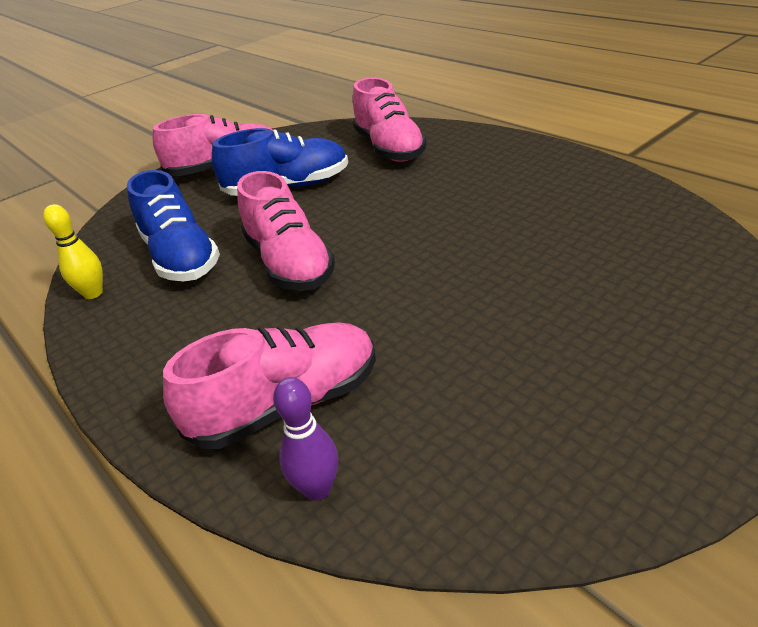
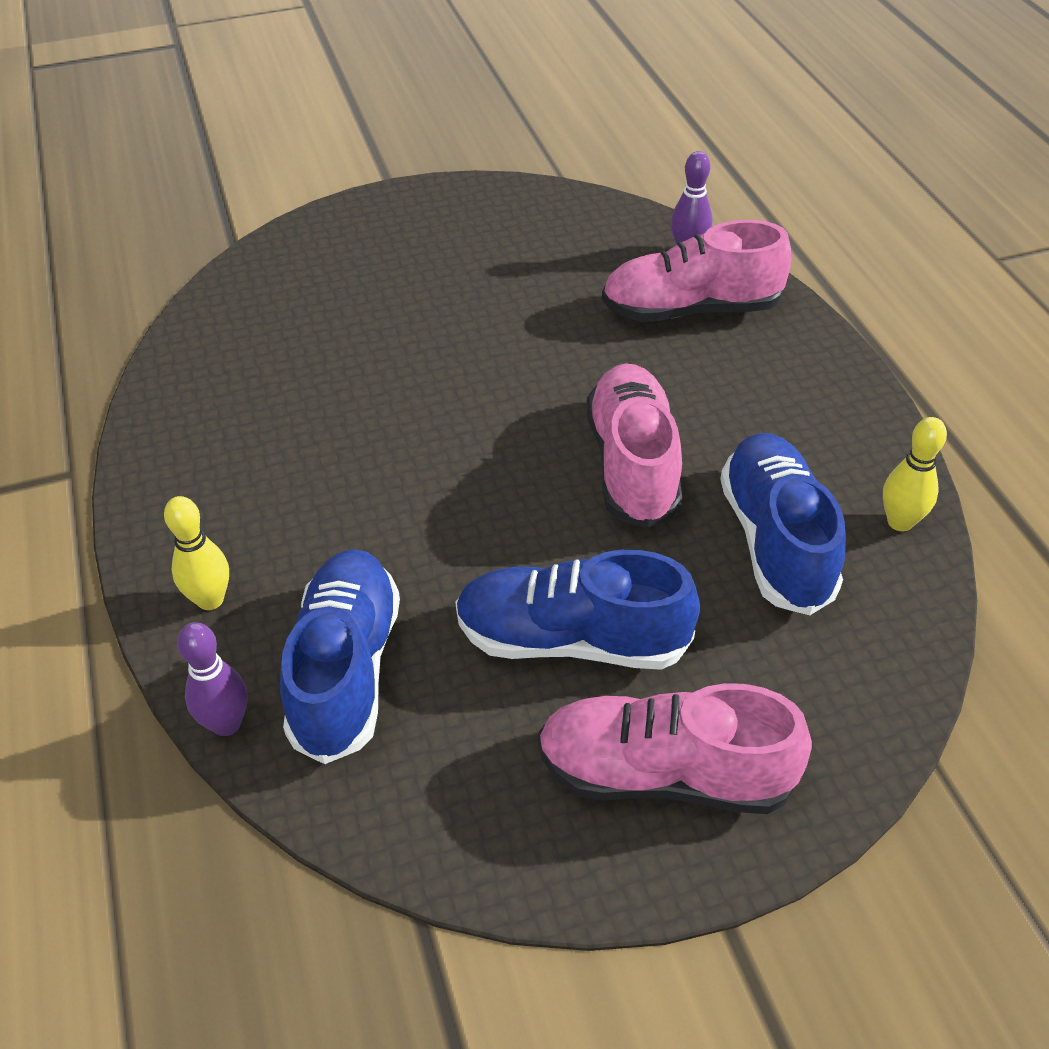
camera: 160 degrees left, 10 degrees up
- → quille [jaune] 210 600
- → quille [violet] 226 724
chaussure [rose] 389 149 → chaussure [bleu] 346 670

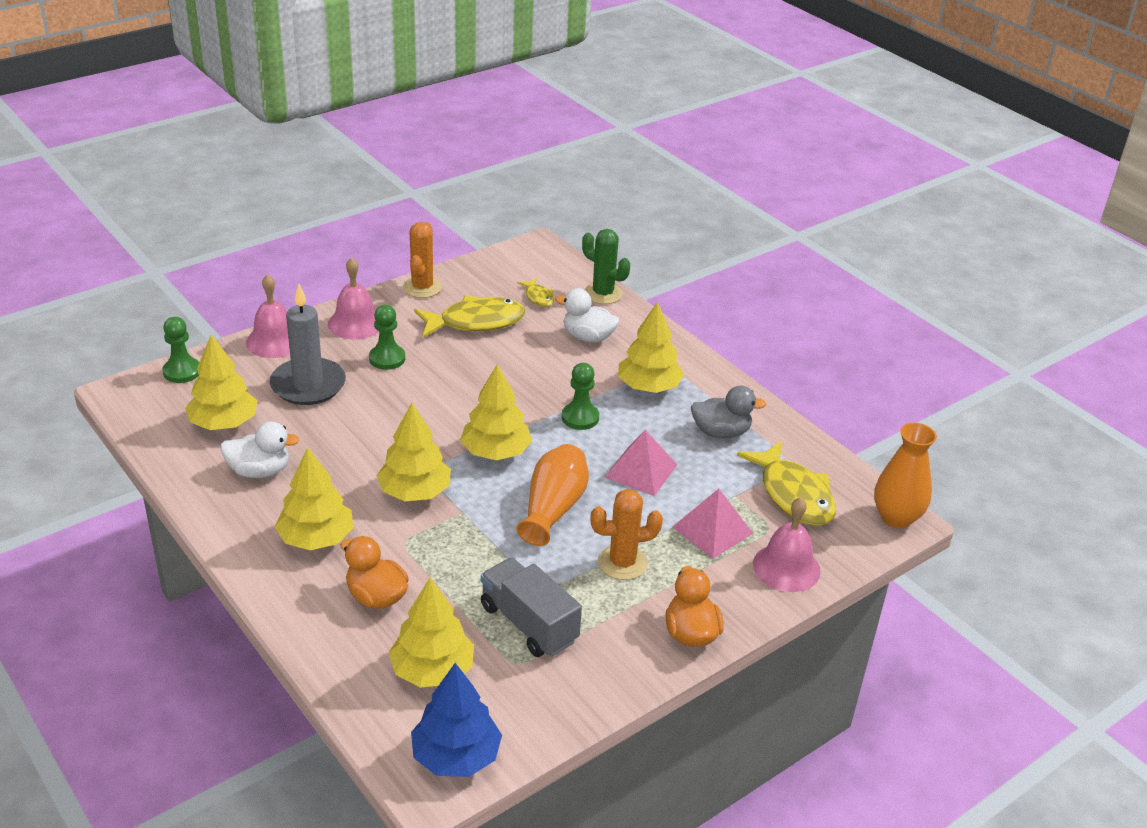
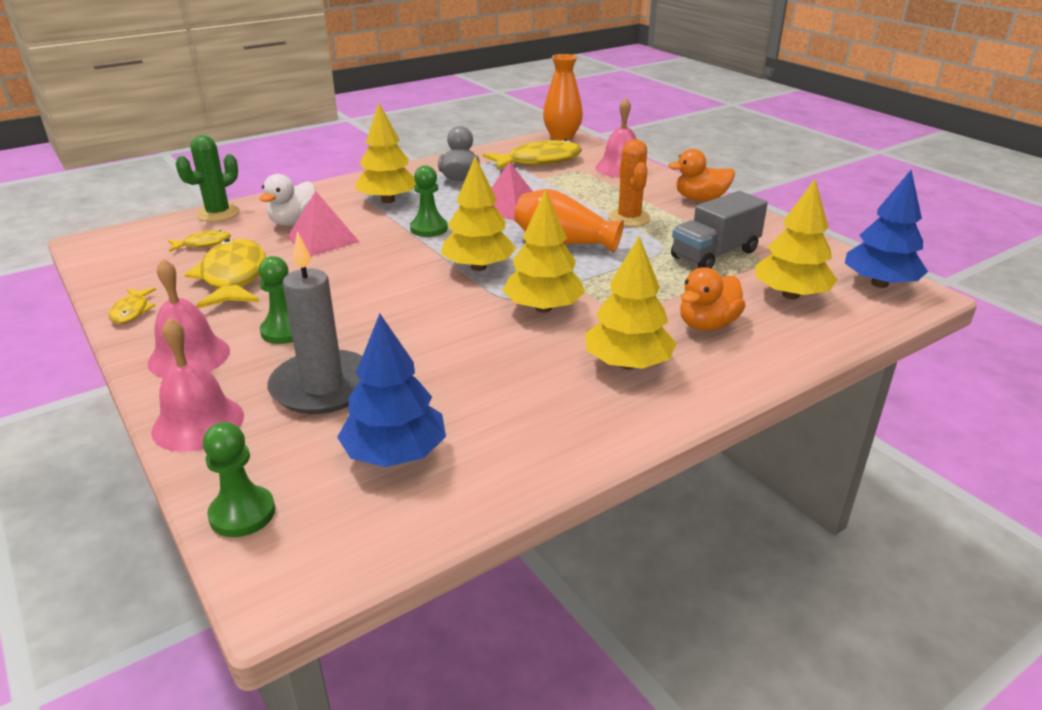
camera: 85 degrees left, 5 degrees down
cactus [orange] 422 287 → poisson [jaune] 132 311
pyramide [rose] 712 530 → pyramide [rose] 322 239, shifted
arbre [jaune] 224 423 → arbre [bleu] 395 454
canard [blanc] 260 471 → -

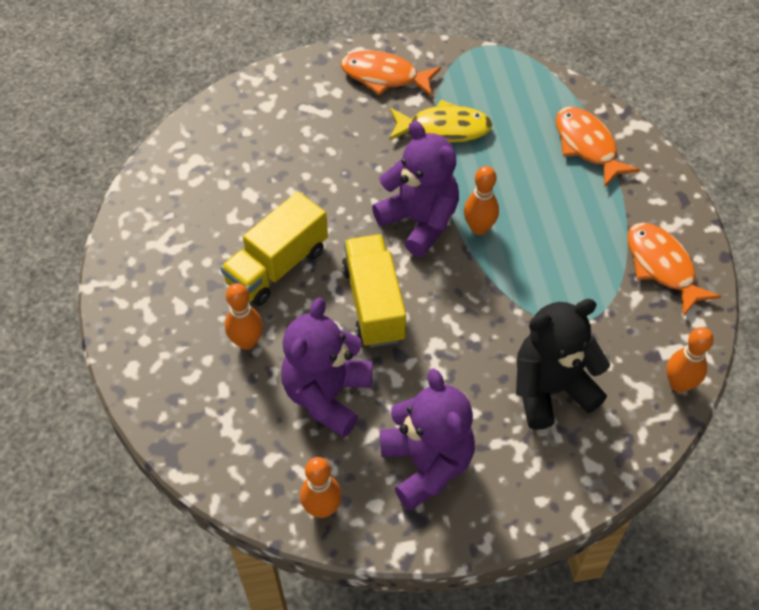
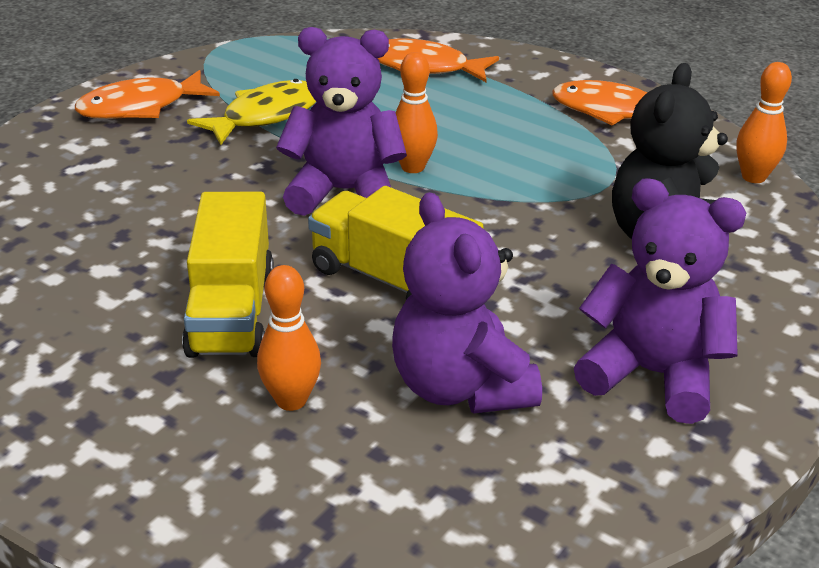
camera: 45 degrees left, 20 degrees down
quille [orange] 322 508 → -

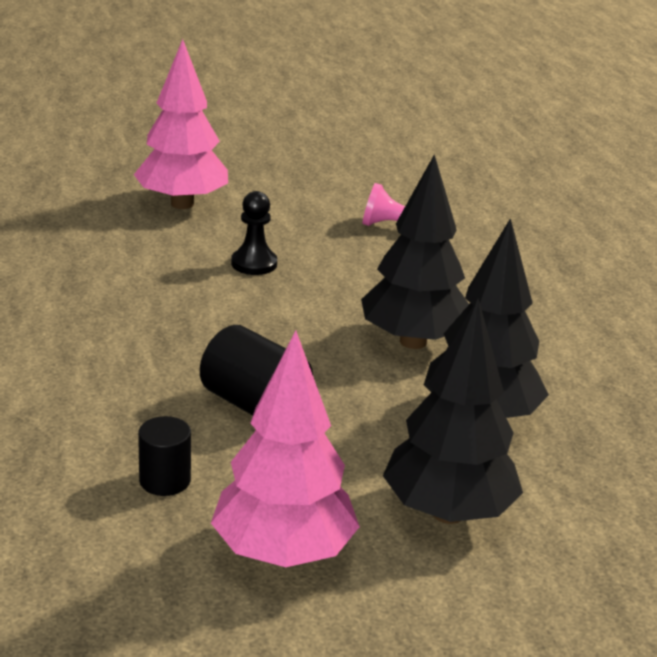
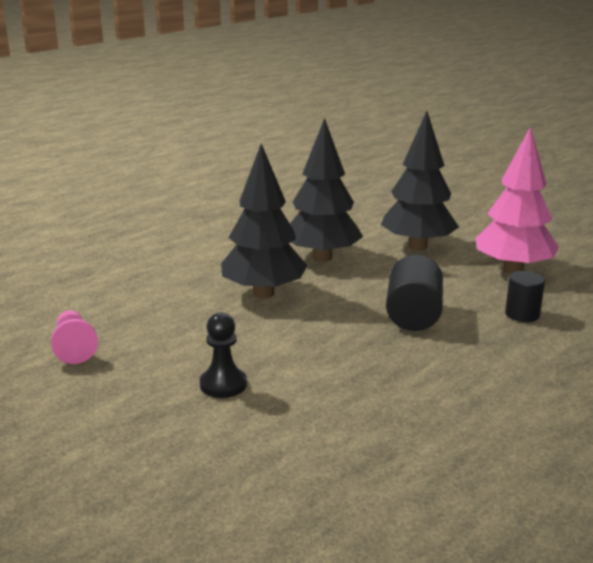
camera: 120 degrees left, 5 degrees down
arbre [rose] 182 204 → -

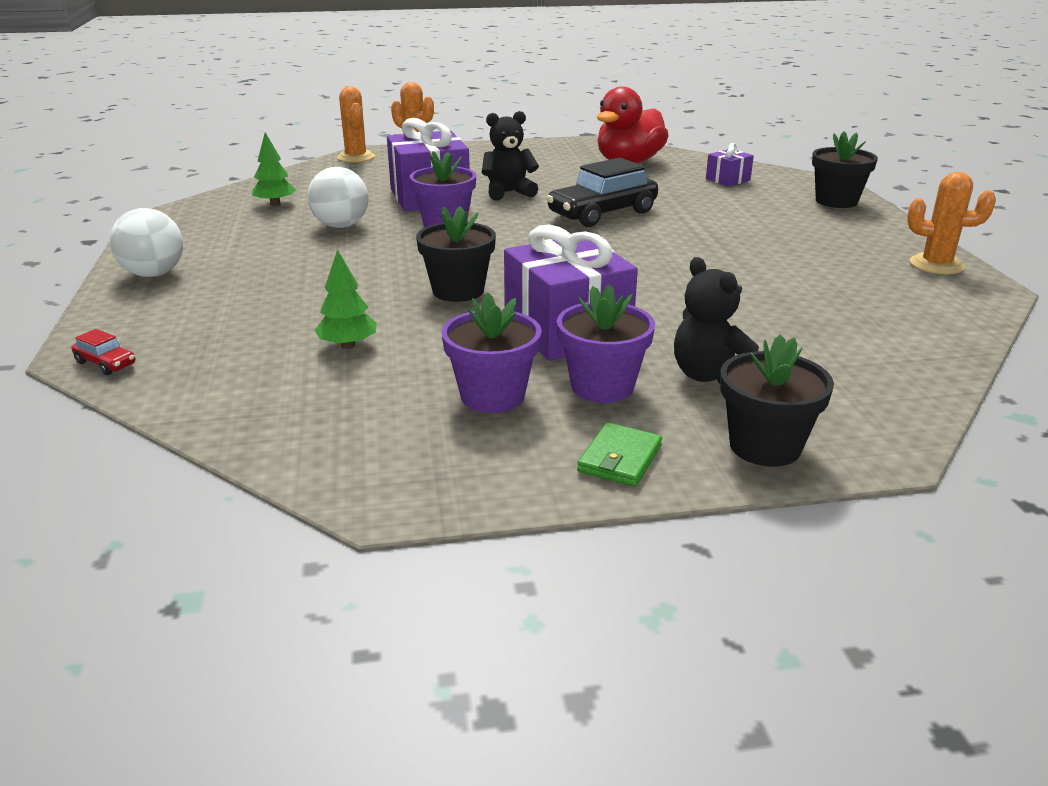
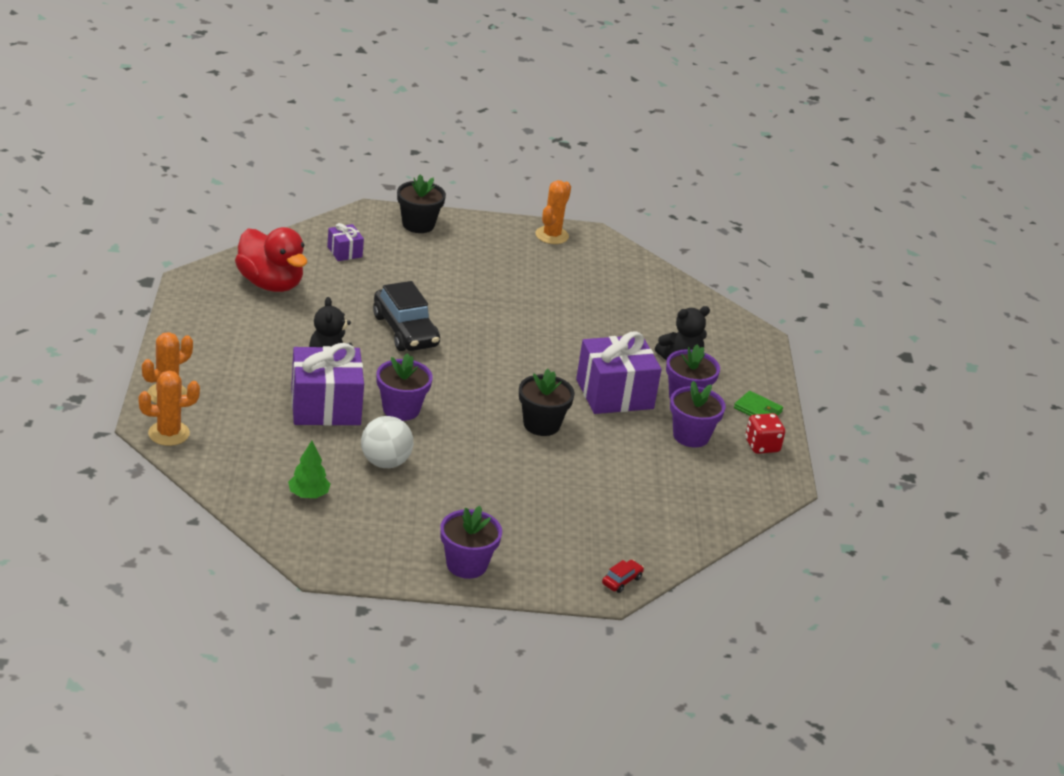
camera: 85 degrees left, 5 degrees up
balle [blanc] 154 274 → pot de fleurs [violet] 466 565
- → dé [rouge] 762 446
arbre [vert] 348 345 → -
pot de fleurs [noir] 765 446 → -

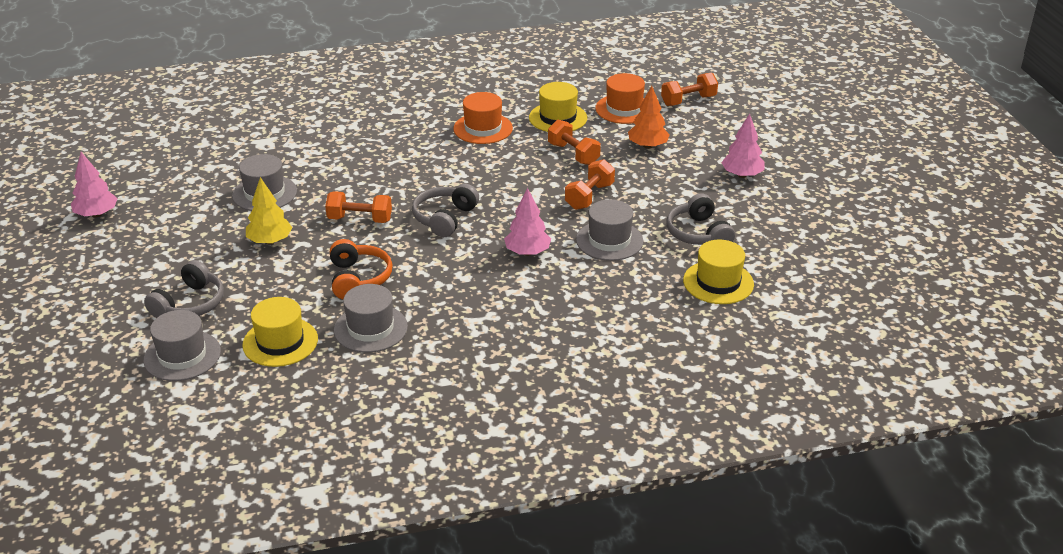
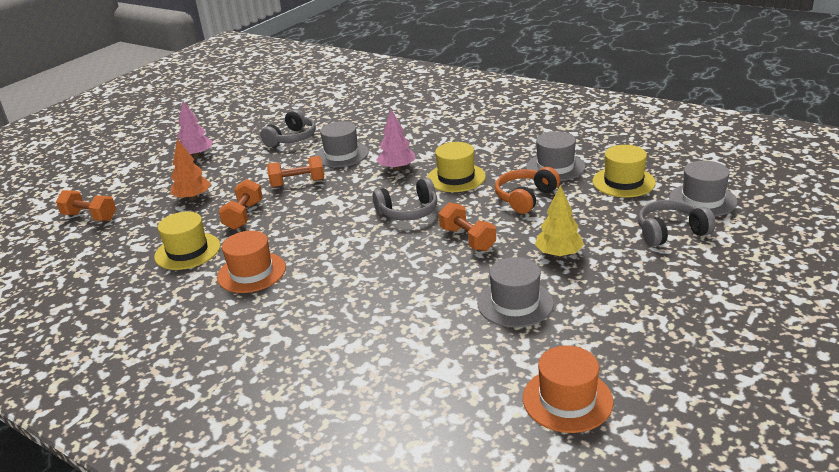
camera: 130 degrees left, 5 degrees down
chapeau [jaune] 718 282 → chapeau [jaune] 456 178, shifted
chapeau [orange] 624 109 → chapeau [orange] 567 400, shifted
arbre [rose] 97 214 → -

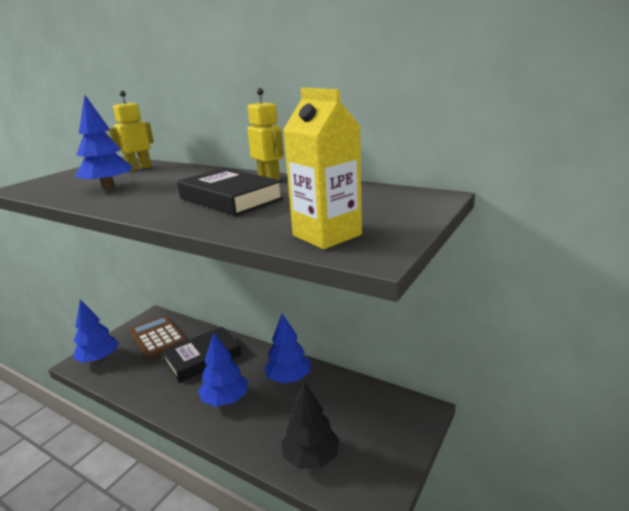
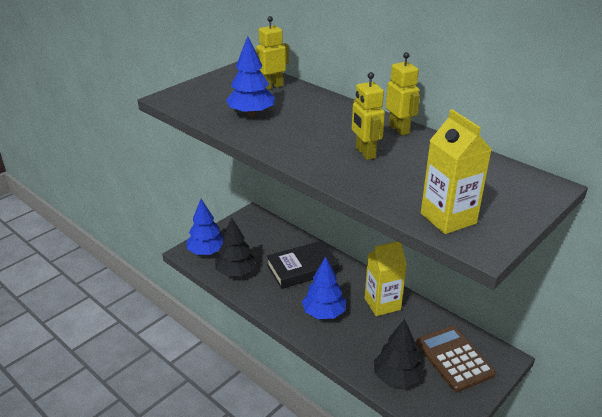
camera: 10 degrees right, 10 degrees up
- → arbre [noir] 236 272
livre [noir] 230 198 → robot [jaune] 365 153
arbre [bleu] 289 378 → brique de lait [jaune] 382 304
calculatrice [marron] 157 337 → calculatrice [marron] 454 358, shifted

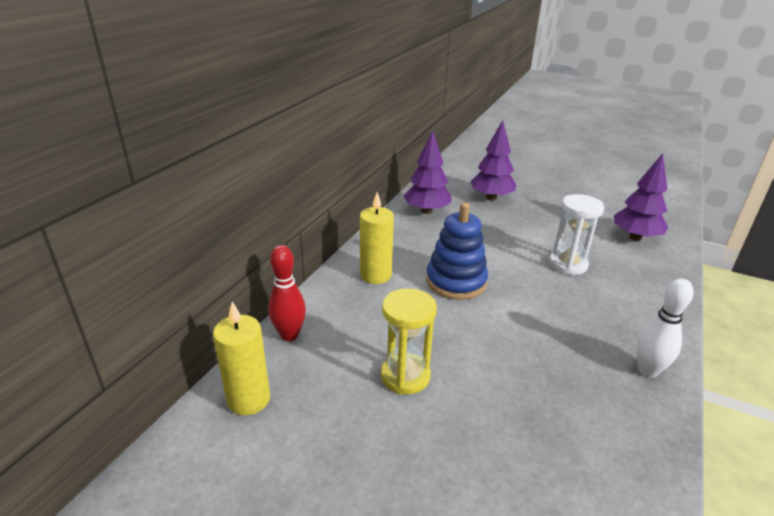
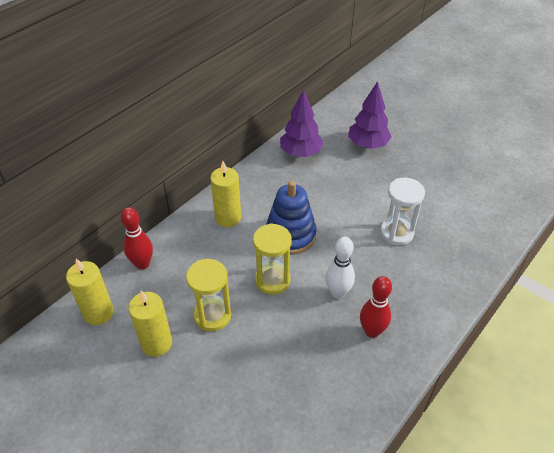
camera: 15 degrees right, 15 degrees up
- → bougie [jaune] 156 343
- → sablier [jaune] 272 280
quille [blanc] 648 370 → quille [blanc] 338 293, shifted
- → quille [rouge] 372 331
arbre [violet] 635 237 → -

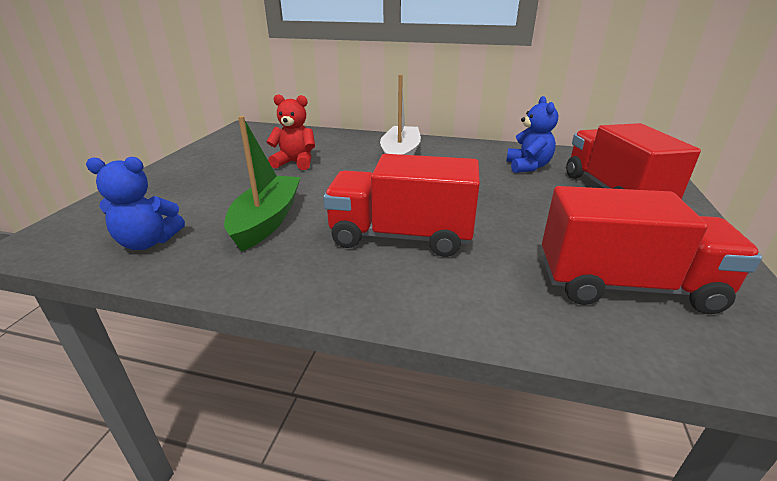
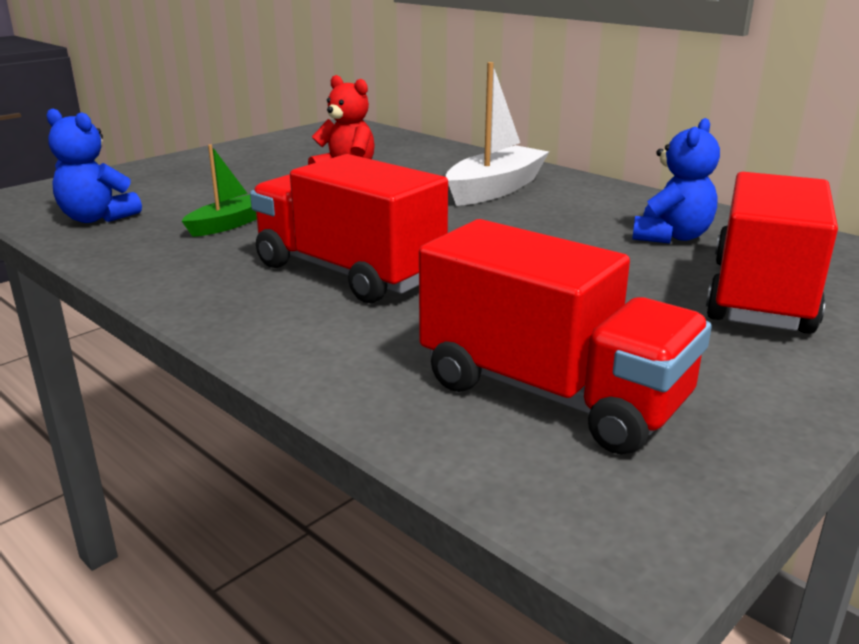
camera: 30 degrees right, 5 degrees down
bateau [vert] 267 221 → bateau [vert] 228 224, x0.59

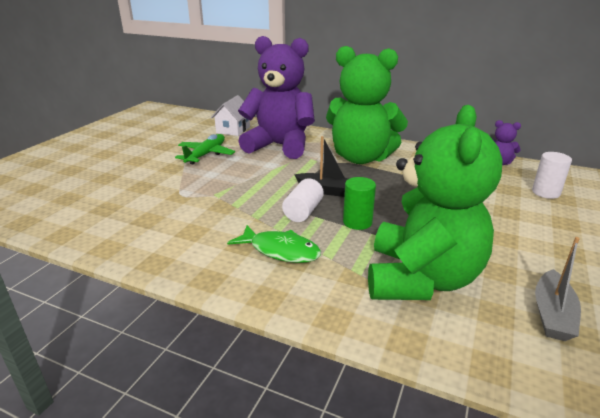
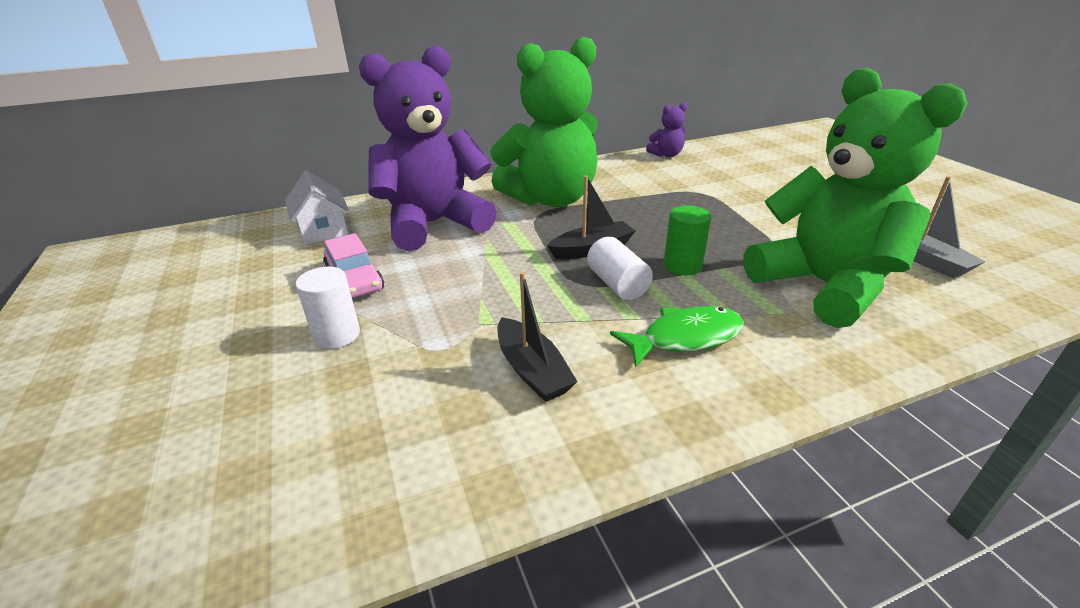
camera: 45 degrees left, 5 degrees up
cylindre [blanc] 545 192 → cylindre [blanc] 337 335, shifted
avion [vert] 206 155 → voiture [rose] 354 280
- → bateau [noir] 532 370

